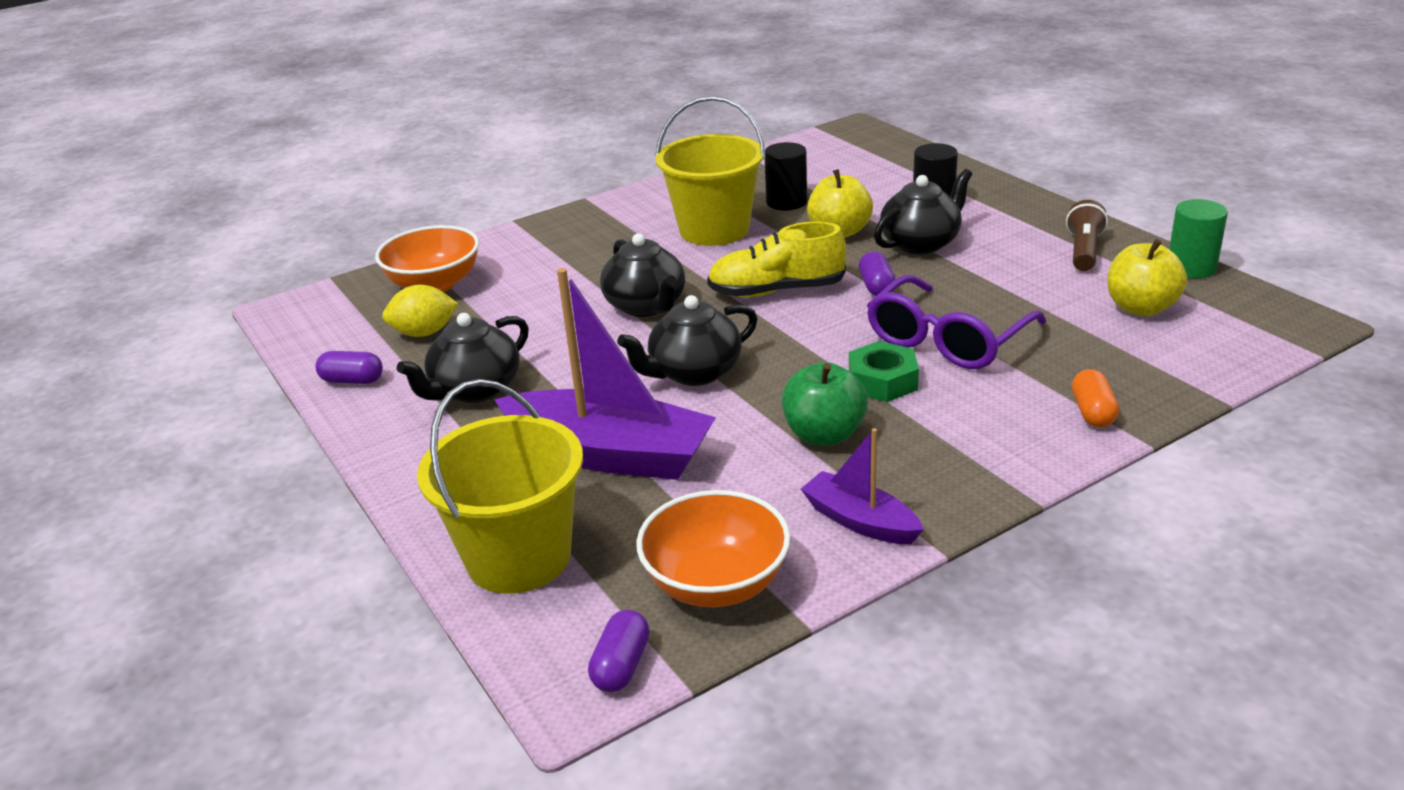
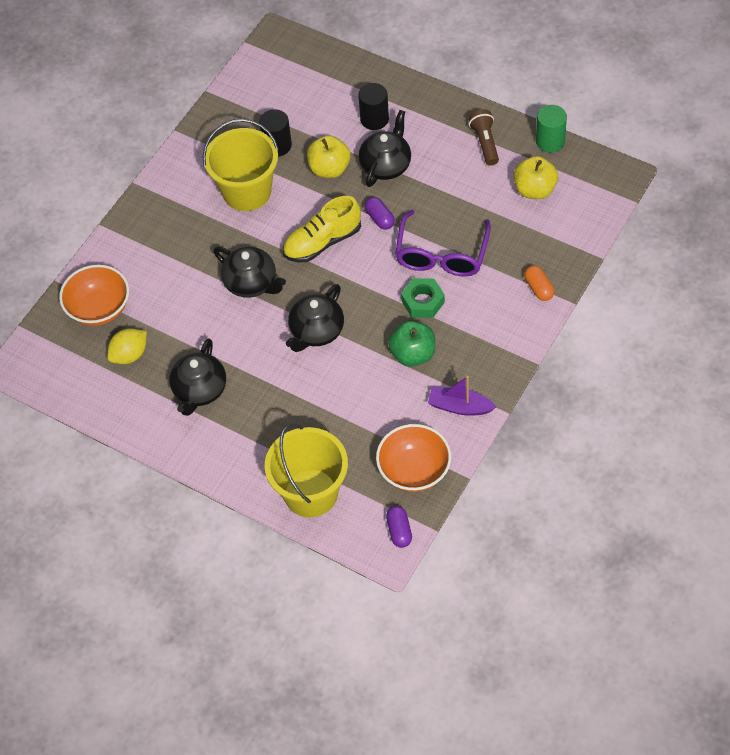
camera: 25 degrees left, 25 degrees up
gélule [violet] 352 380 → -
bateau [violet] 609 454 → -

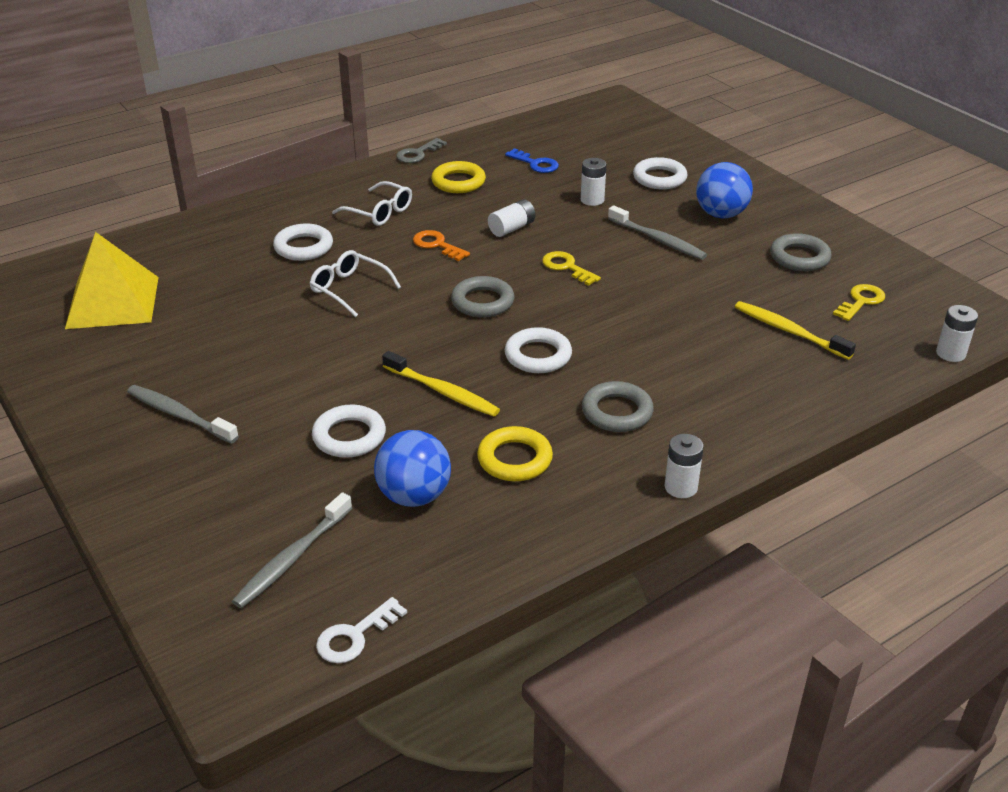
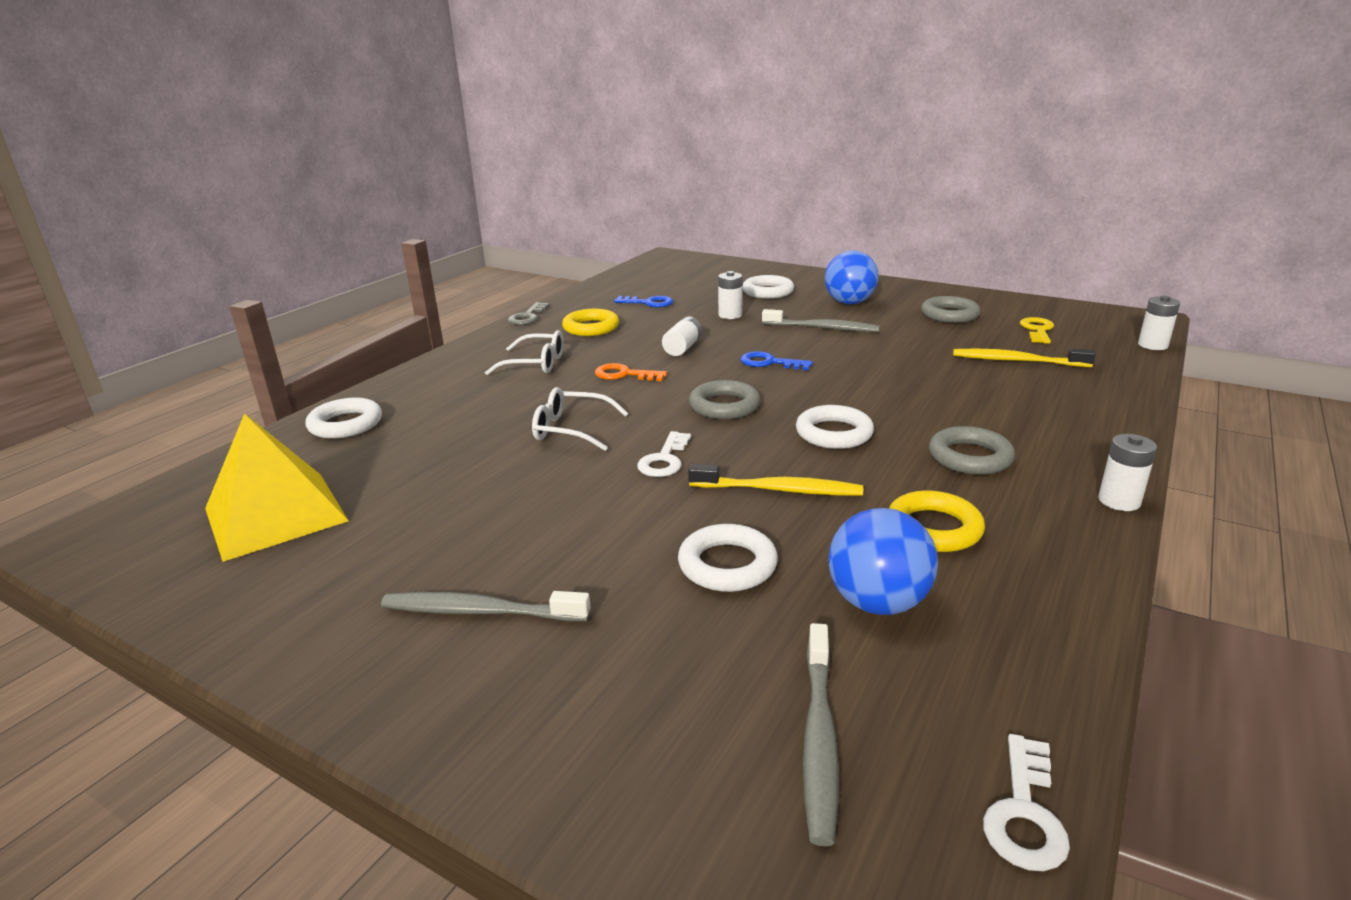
camera: 25 degrees left, 10 degrees down
anneau [blanc] 303 247 → anneau [blanc] 345 424, shifted
- → clé [blanc] 664 460
clé [jaune] 566 267 → clé [bleu] 769 363

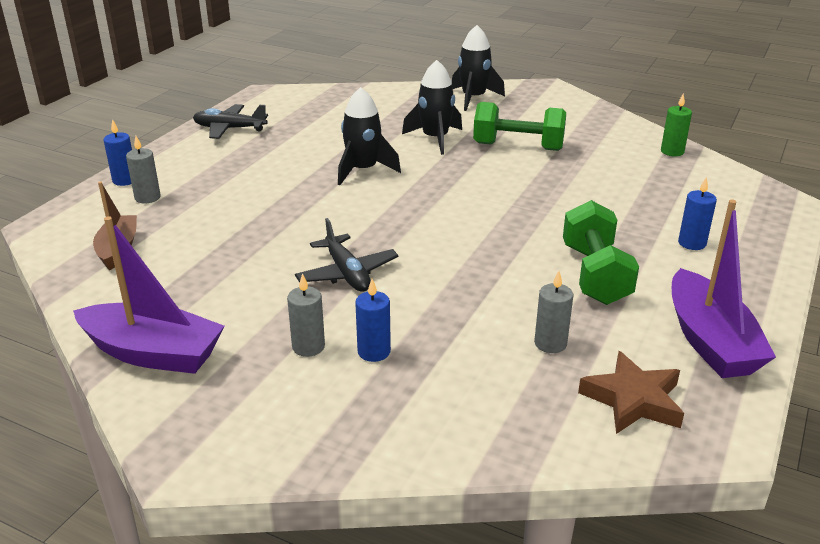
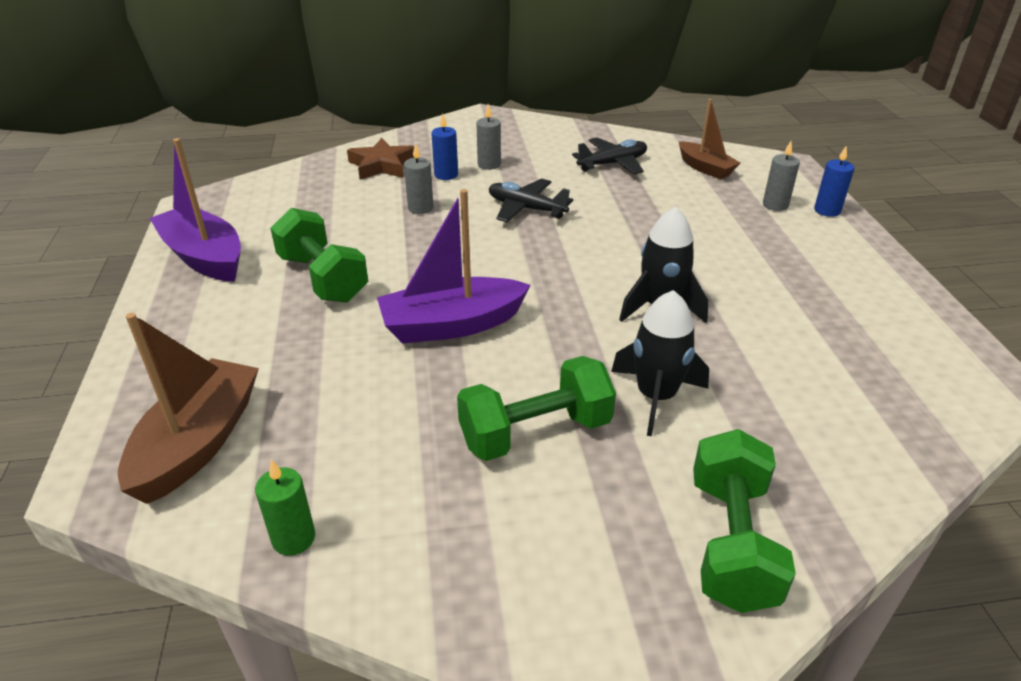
camera: 145 degrees right, 5 degrees up
- → bateau [marron] 198 443
étoile [marron] 633 400 → étoile [marron] 382 165, shifted
bateau [violet] 153 353 → bateau [violet] 452 325, shifted
bougie [gris] 550 343 → bougie [gris] 420 208, shifted
avion [noir] 229 129 → avion [noir] 613 164, shifted
fusée [noir] 474 98 → haltère [vert] 731 542
bougie [bleu] 692 243 → -

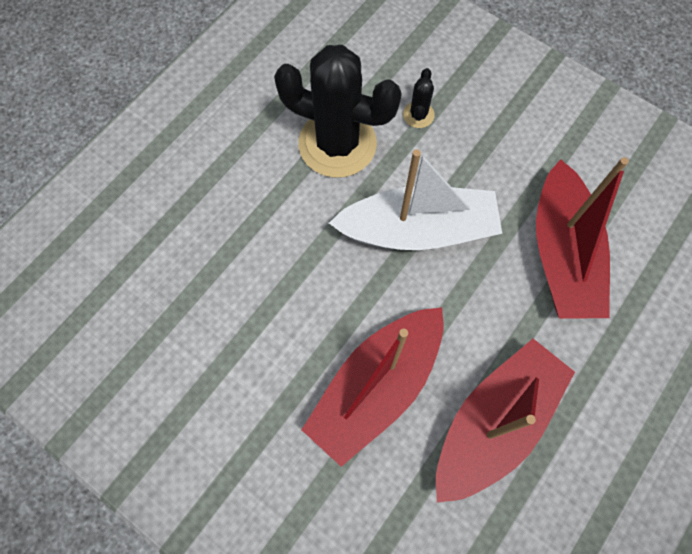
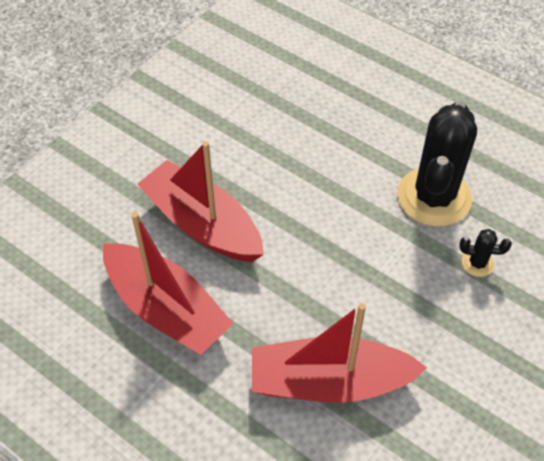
camera: 90 degrees right, 15 degrees down
bateau [blanc] 417 230 → -

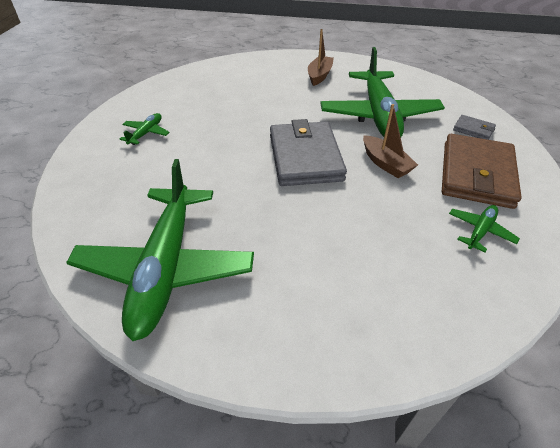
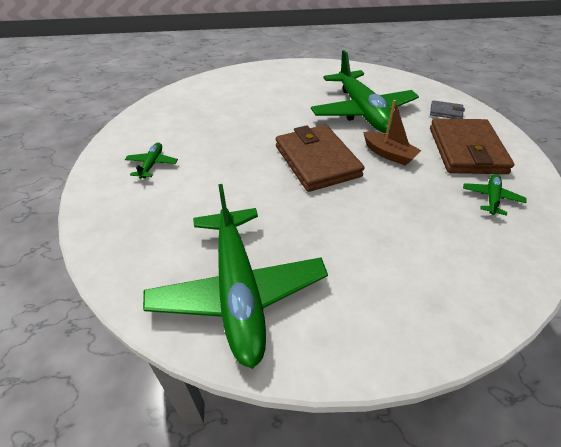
camera: 15 degrees left, 0 degrees up
portefeuille [gris] 305 157 → portefeuille [marron] 317 161
bateau [marron] 319 75 → -

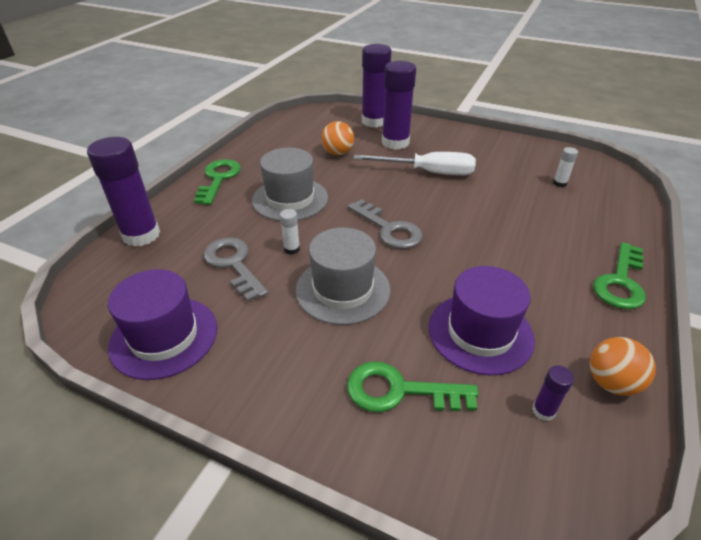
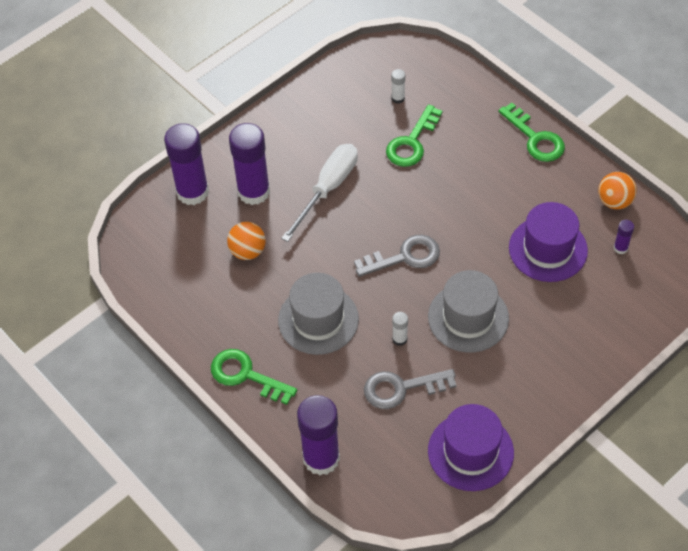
camera: 65 degrees left, 15 degrees up
clé [vert] 399 391 → clé [vert] 412 142, shifted

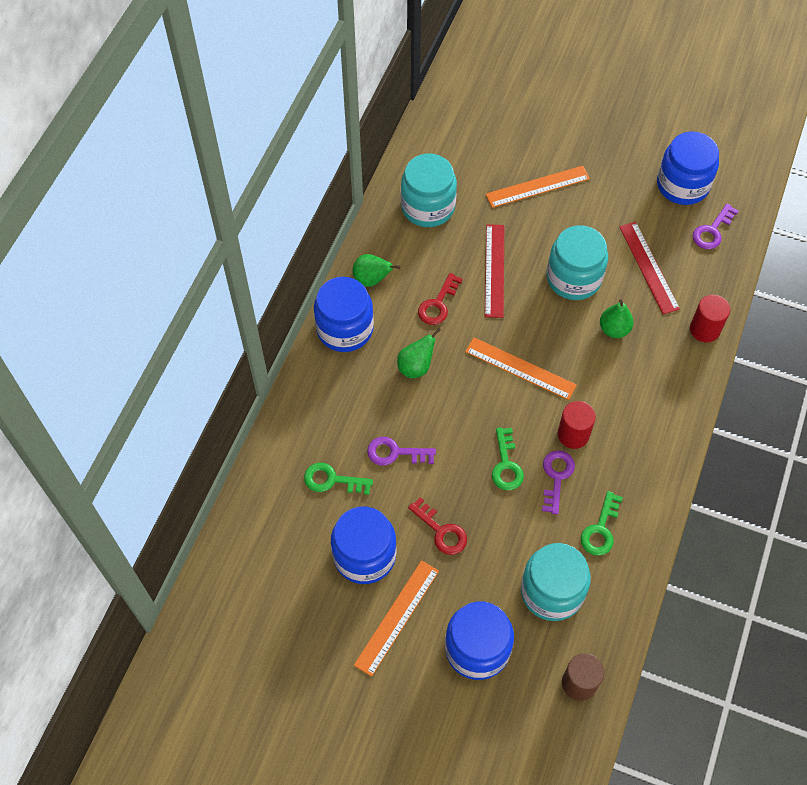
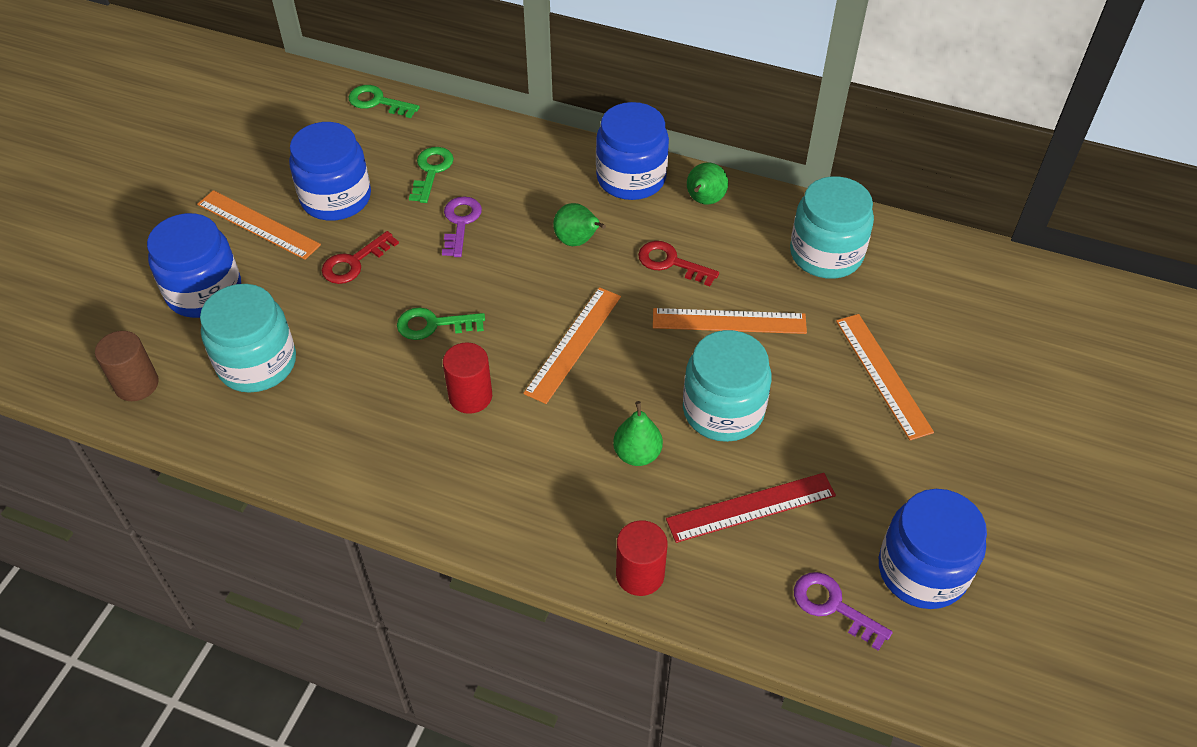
camera: 90 degrees right, 10 degrees down
clé [vert] 600 529 → clé [vert] 378 102, shifted
règle [rouge] 494 270 → règle [orange] 729 321
clé [violet] 556 477 → -

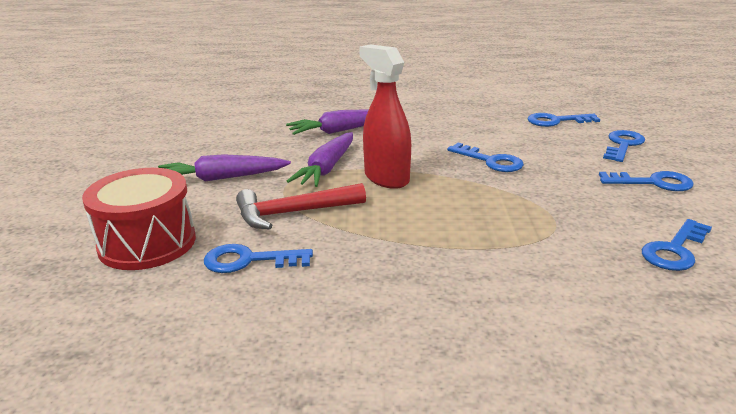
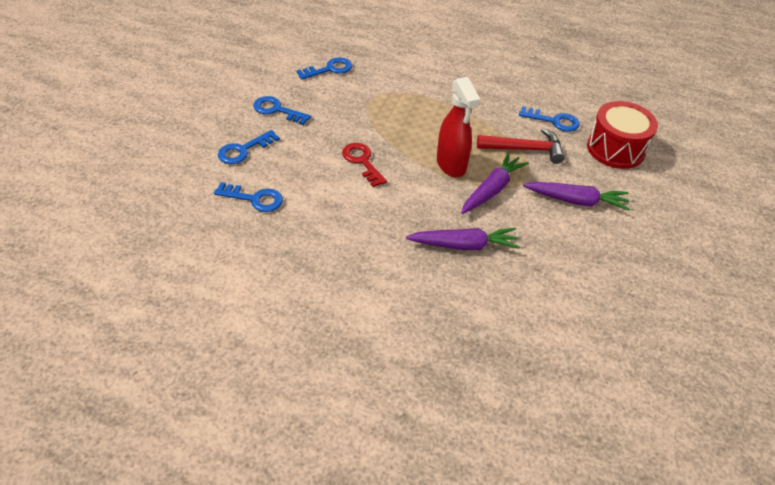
camera: 165 degrees left, 20 degrees up
clé [bleu] 490 161 → clé [rouge] 362 162

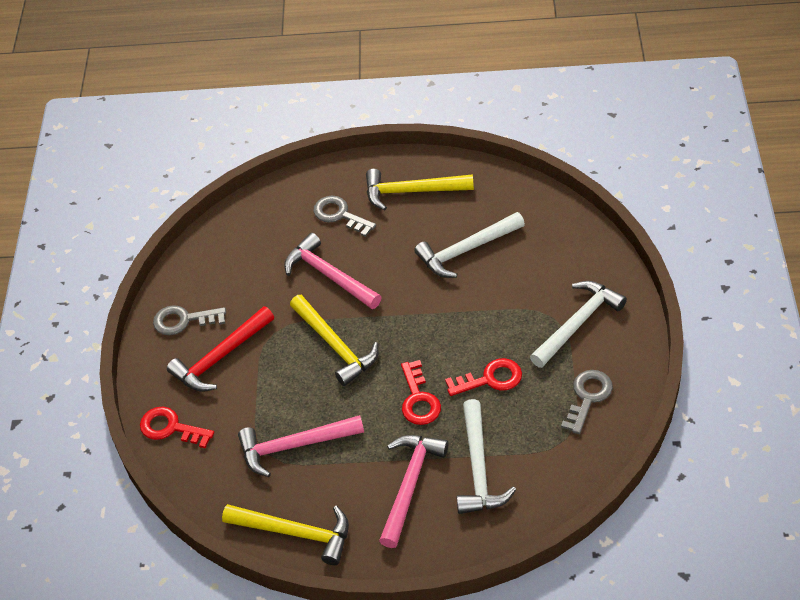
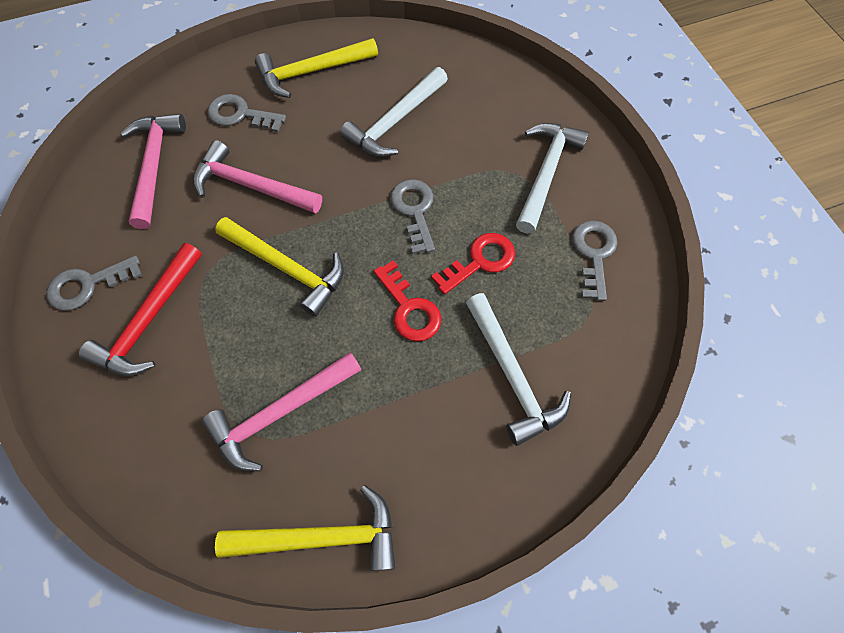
camera: 25 degrees left, 15 degrees up
marteau [rose] 410 485 → marteau [rose] 154 166, shifted
- → clé [gris] 414 211
clé [rouge] 171 428 → -

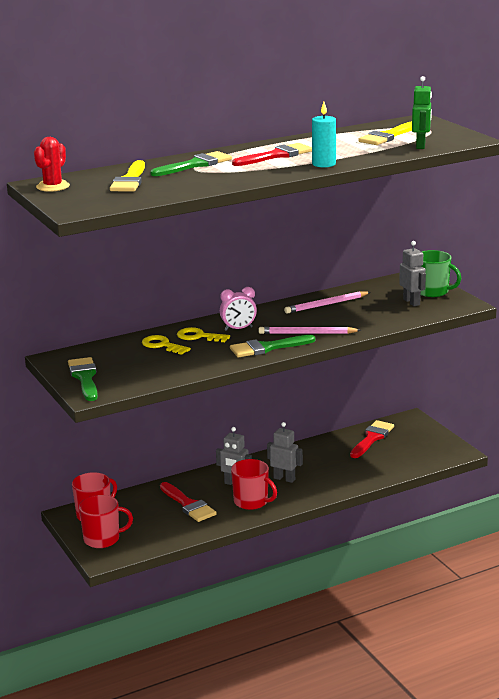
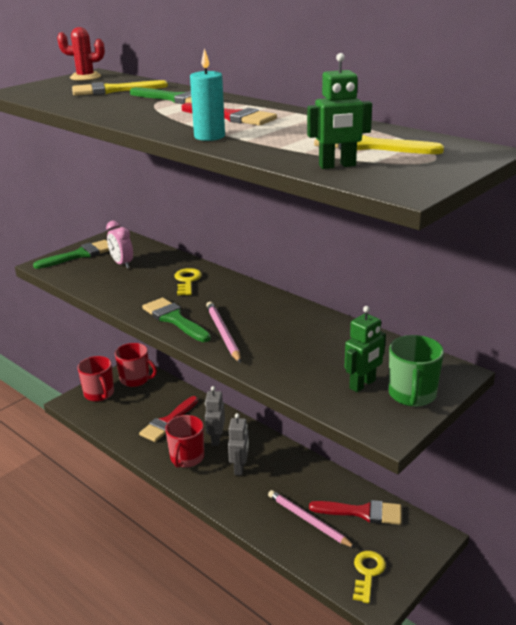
camera: 70 degrees right, 5 degrees up
réveil [rose] 238 329 → réveil [rose] 122 264, shifted
crayon [rose] 326 305 → crayon [rose] 308 520, shifted
robot [gris] 411 302 → robot [vert] 362 384
clé [jaune] 162 345 → clé [jaune] 368 573, shifted

